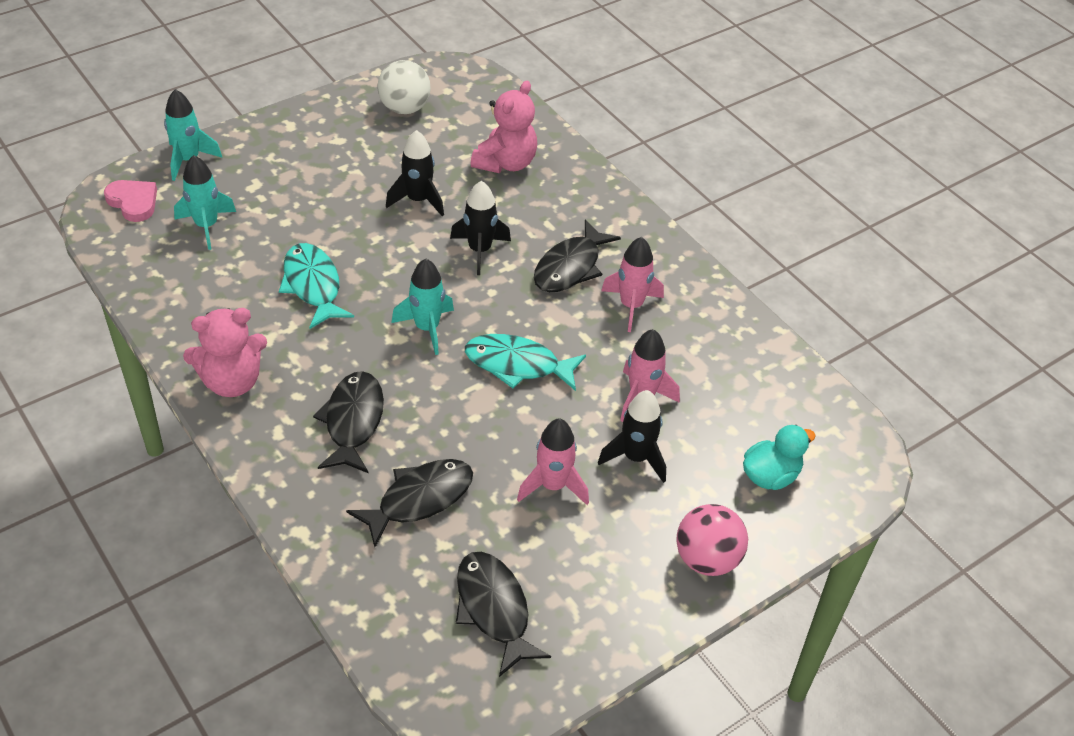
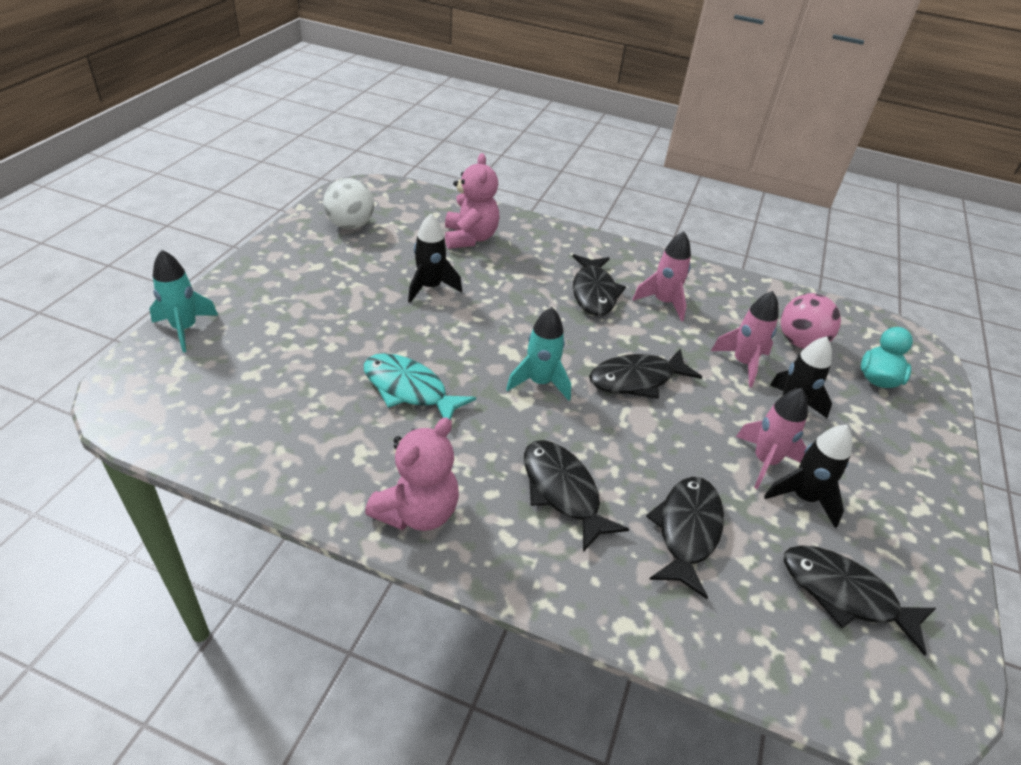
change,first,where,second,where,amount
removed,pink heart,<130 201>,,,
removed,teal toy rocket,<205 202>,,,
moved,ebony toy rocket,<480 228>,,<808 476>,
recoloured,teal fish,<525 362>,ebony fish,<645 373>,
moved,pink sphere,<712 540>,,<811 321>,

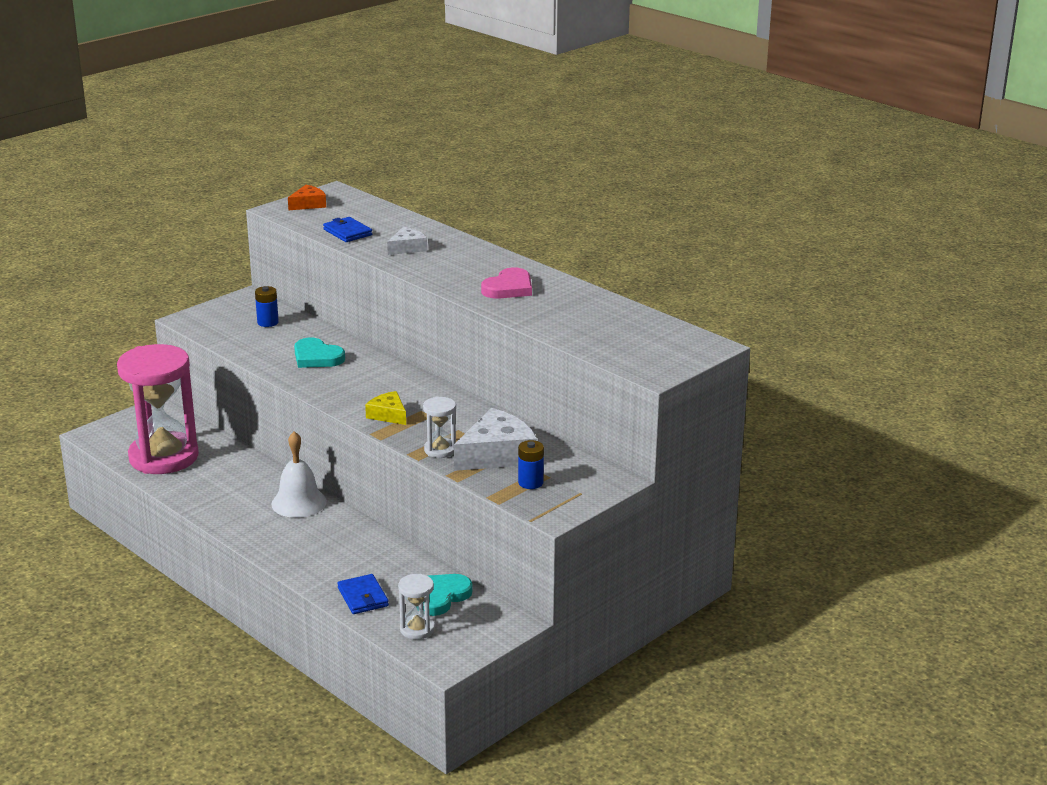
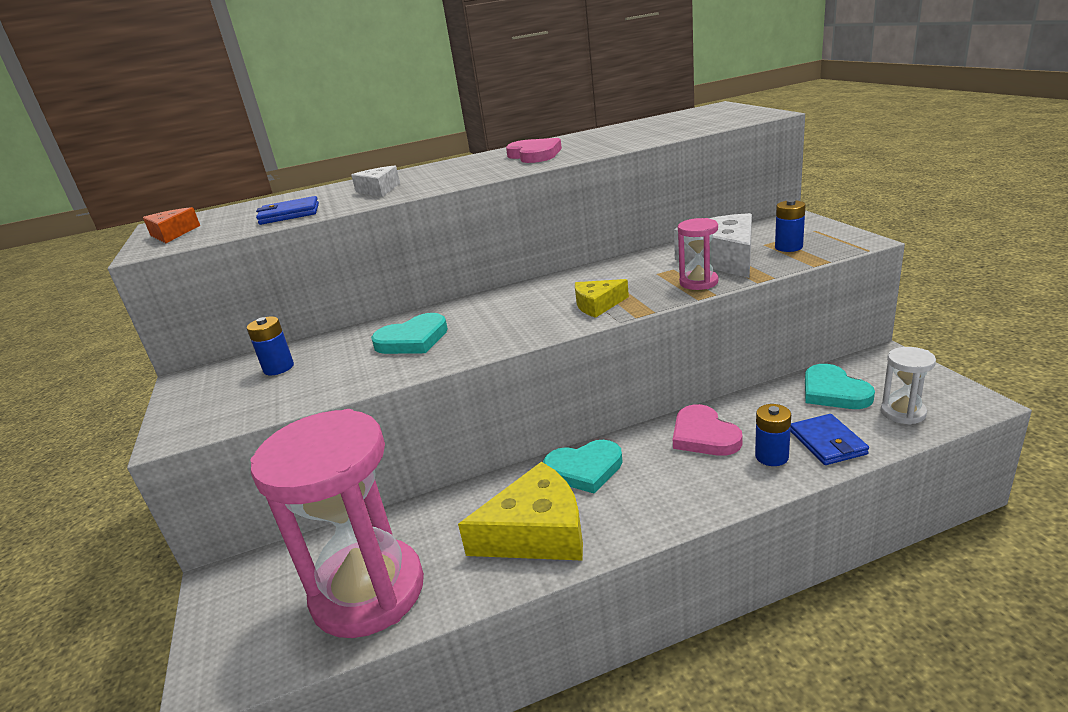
change,first,where,second,where,amount
replaced,snow-white bell,<299 474>,teal heart,<583 467>,
turned,blue billfold,<363 594>,,<829 439>,75 degrees clockwise
recoloured,snow-white hourglass,<439 427>,pink hourglass,<698 254>,
added,,,bright yellow piece of cheese,<520 511>,
added,,,pink heart,<708 430>,
added,,,blue AA battery,<773 435>,

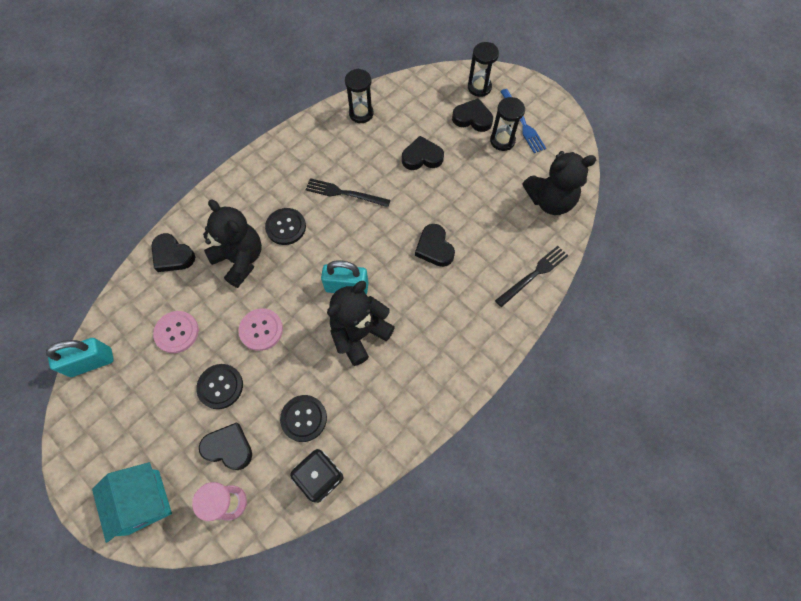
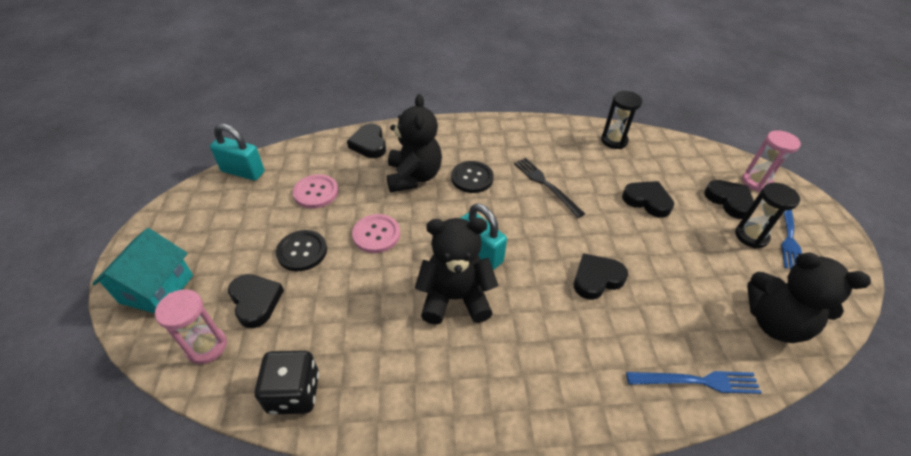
change,first,where,second,where,amount
removed,ebony button,<303 418>,,,
turned,ebony heart,<435 245>,,<601 276>,45 degrees clockwise
recoloured,ebony hourglass,<483 69>,pink hourglass,<771 161>,
recoloured,ebony table fork,<531 276>,blue table fork,<694 382>,

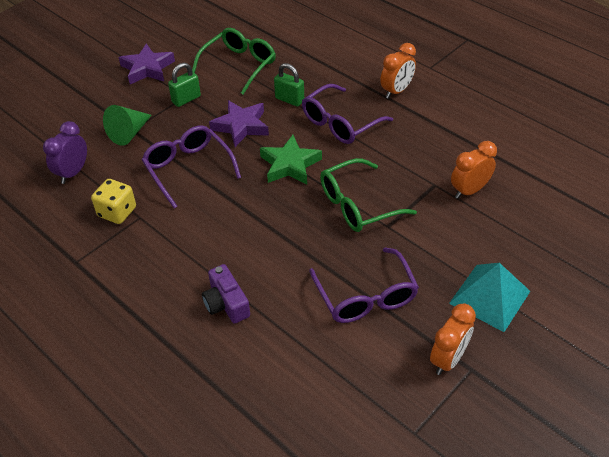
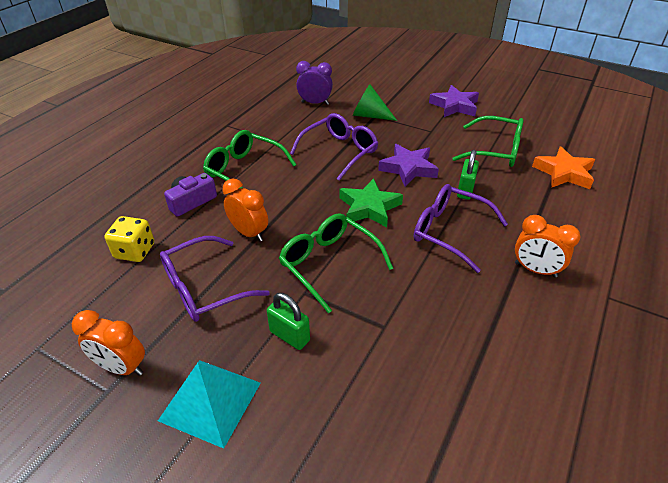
change,first,where,second,where,amount
moved,bright yellow game die,<113 201>,,<129 239>,
moved,leaf-green small lock,<184 85>,,<288 321>,
moved,orange clock,<474 170>,,<245 210>,
added,,,leaf-green glasses,<249 159>,
added,,,orange star shape,<563 167>,

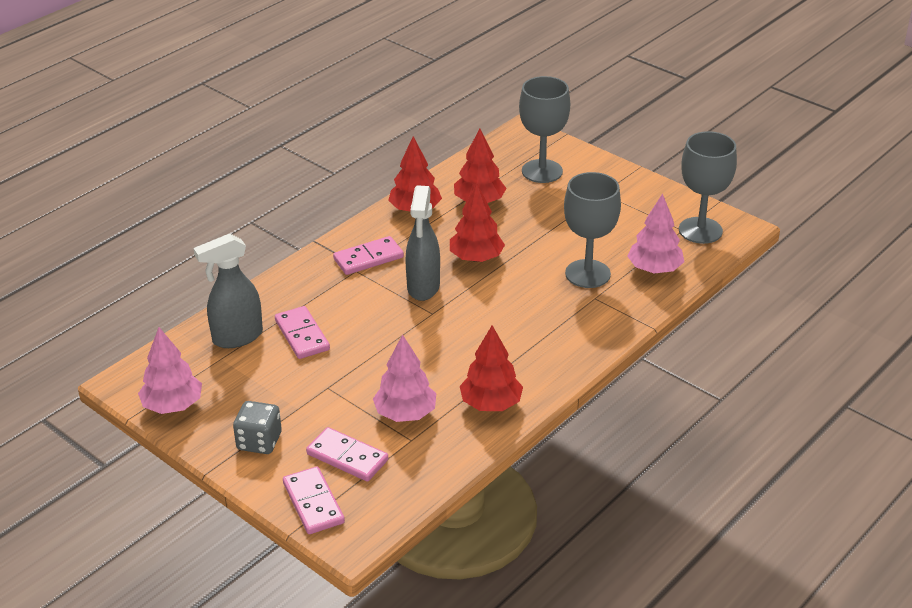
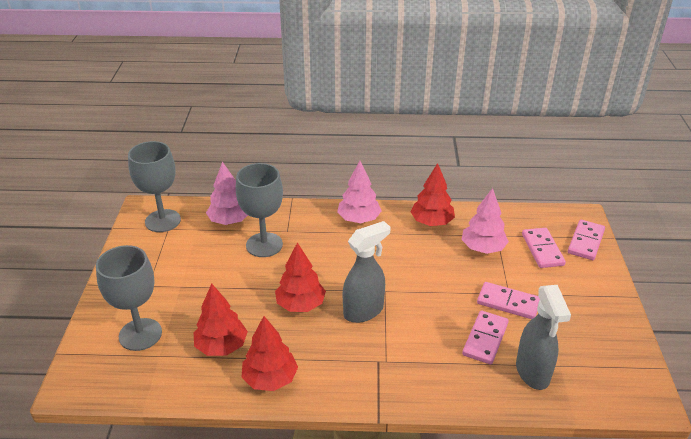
change,first,where,second,where,amount
moved,pink tree,<170 370>,,<359 192>,
turned,ash-grey spray bottle,<228 290>,,<543 337>,60 degrees clockwise
removed,ash-grey game die,<257 427>,,,
moved,pink domino,<368 255>,,<508 300>,

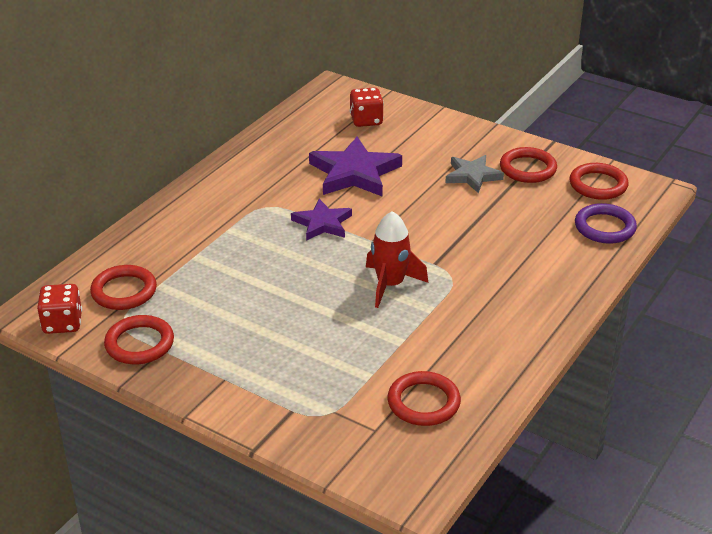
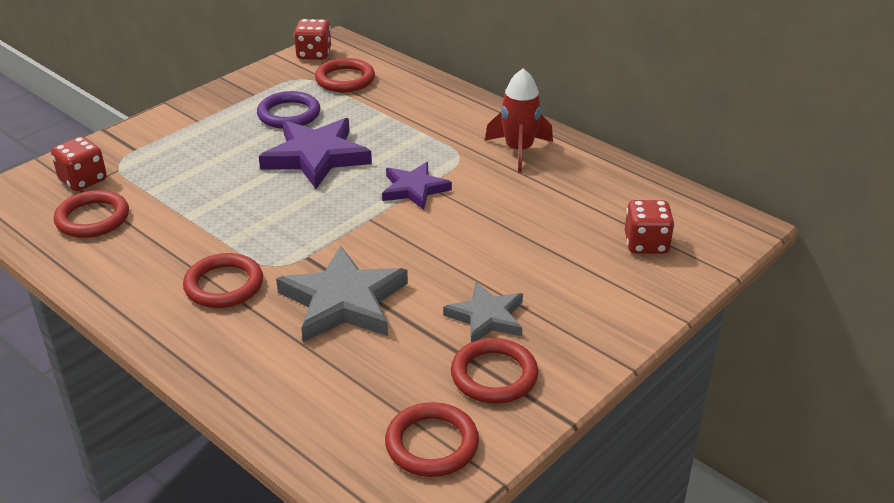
change,first,where,second,where,amount
moved,scarlet ring,<139 339>,,<223 280>,
moved,royal purple star shape,<355 166>,,<315 153>,
moved,scarlet toy rocket,<397 259>,,<519 120>,
moved,royal purple ring,<606 223>,,<288 110>,
added,,,scarlet game die,<79 164>,
added,,,ash-grey star shape,<342 294>,

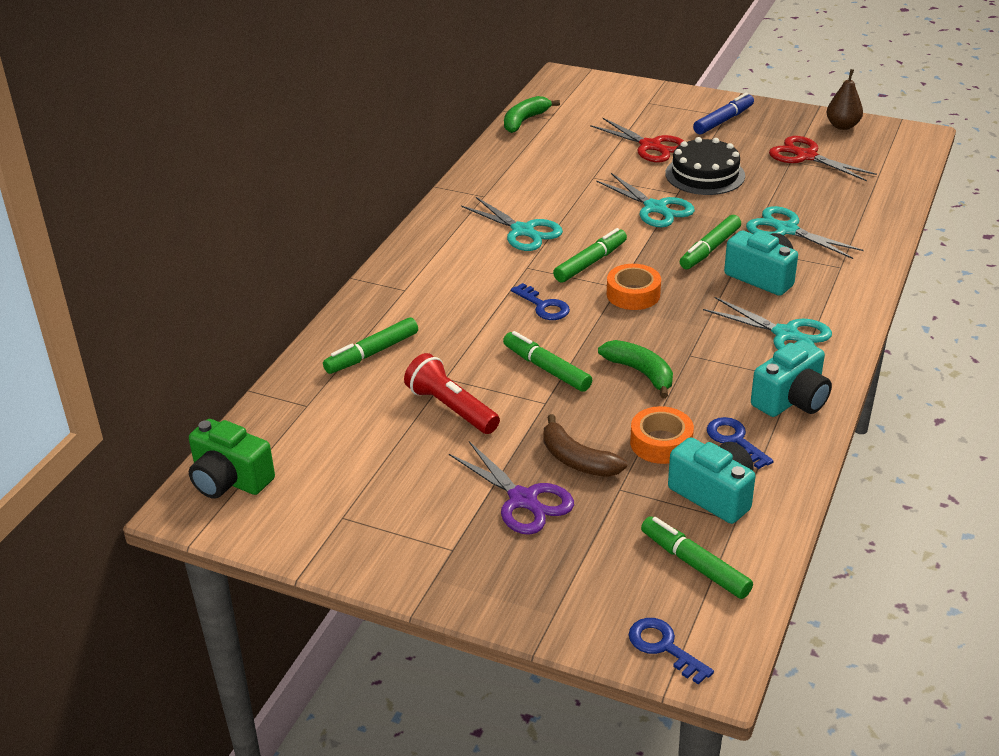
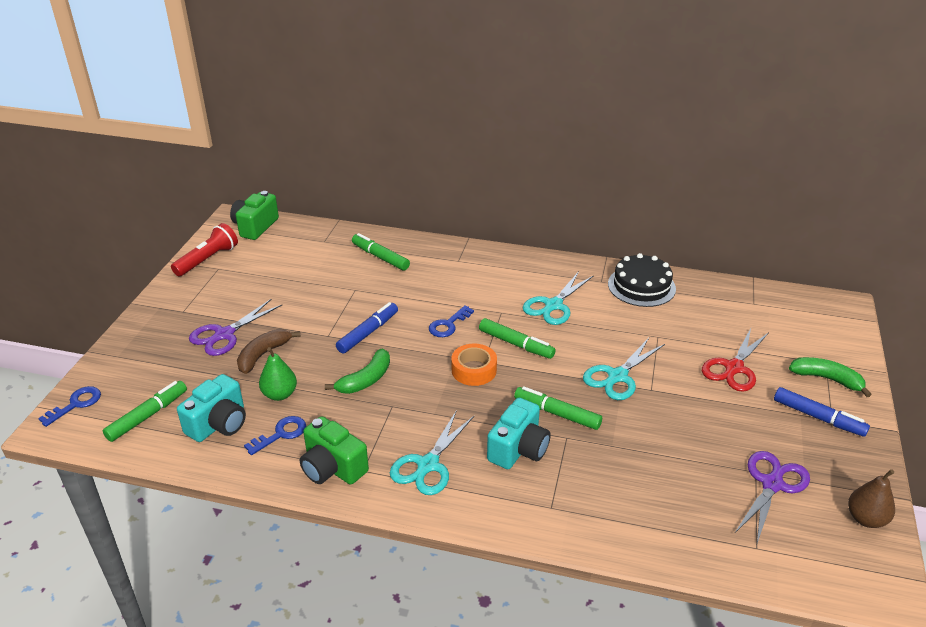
change,first,where,second,where,amount
moved,scarlet pocket torch,<452 393>,,<204 249>,
recoloured,leaf-green marker,<547 361>,blue marker,<367 327>,
moved,leaf-green banana,<532 114>,,<830 377>,
replaced,orange sticky tape,<662 435>,leaf-green pear fruit,<278 374>,
moved,ebony layer cake,<705 166>,,<642 280>,
removed,teal scissors,<805 232>,,,
recoloured,teal photo camera,<791 378>,leaf-green photo camera,<334 450>,
recoloured,scarlet scissors,<823 158>,royal purple scissors,<772 497>,

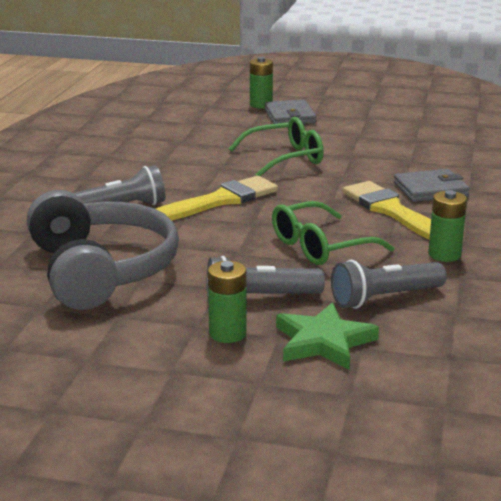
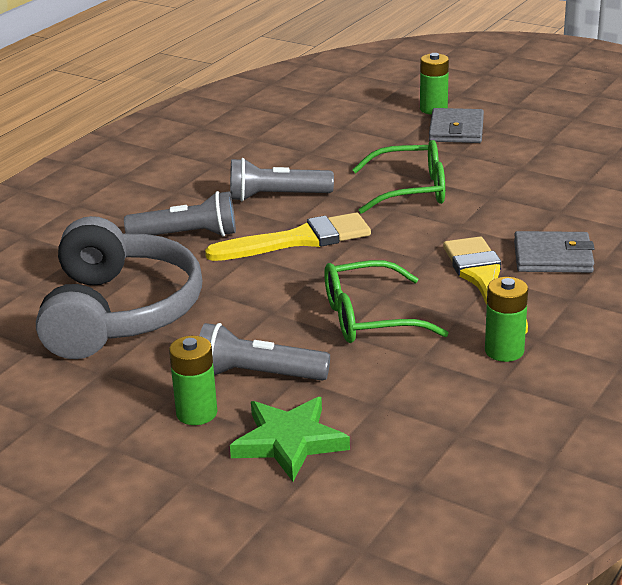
change,first,where,second,where,amount
moved,ash-grey pocket torch,<389 284>,,<282 179>,

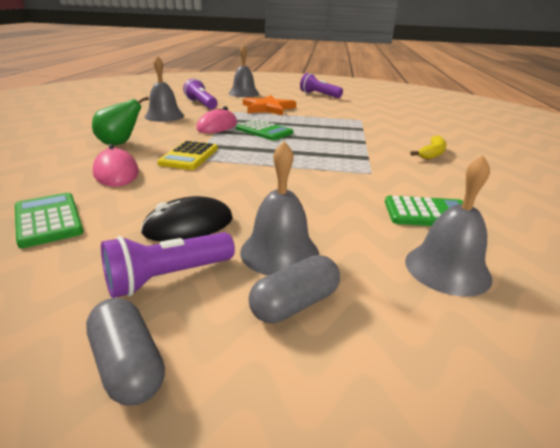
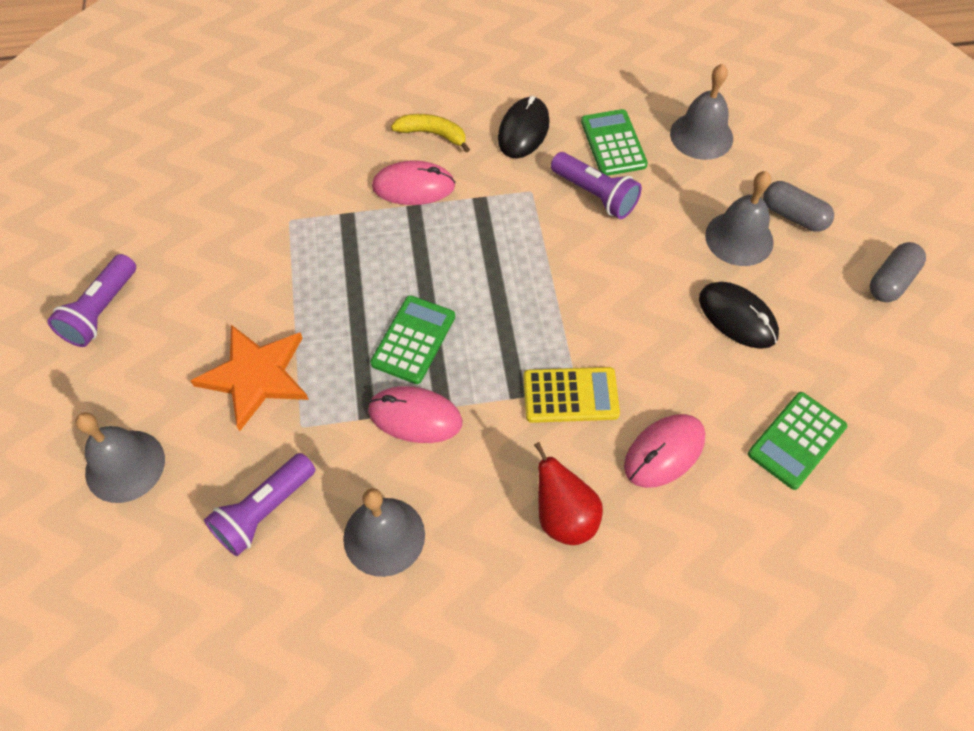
change,first,where,second,where,amount
recoloured,leaf-green pear fruit,<120 120>,scarlet pear fruit,<568 493>,
moved,royal purple pocket torch,<168 265>,,<596 185>,
added,,,pink PC mouse,<413 182>,
added,,,ebony PC mouse,<524 127>,

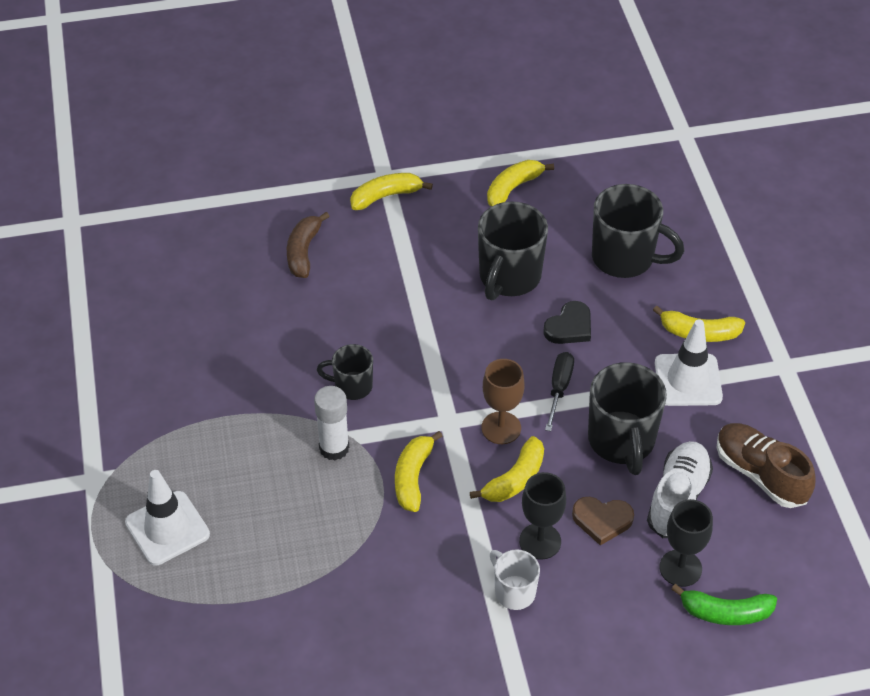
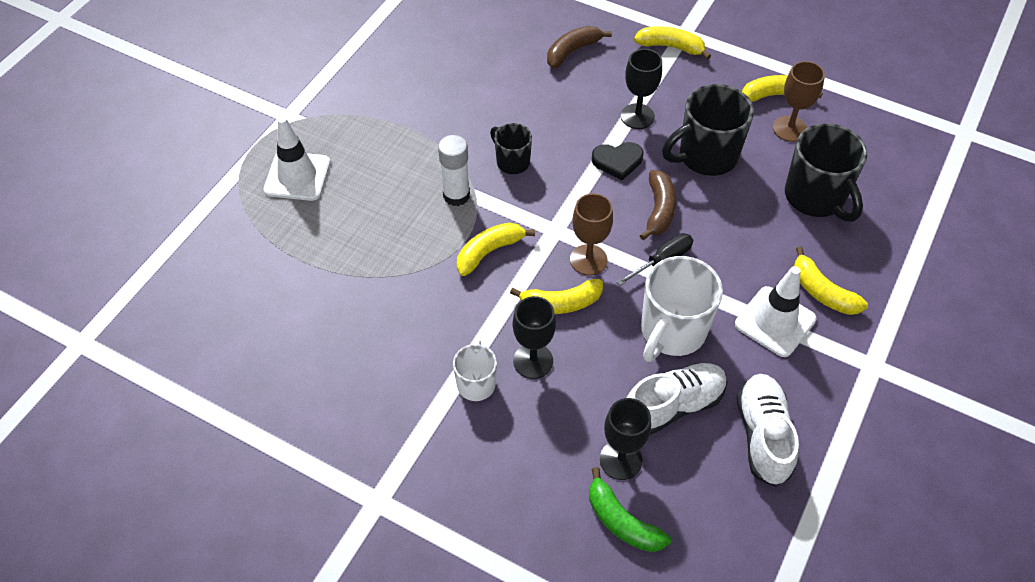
change,first,where,second,where,amount
moved,ebony heart,<567 322>,,<617 161>,
removed,russet heart,<603 521>,,,
recoloured,ebony coffee mug,<627 418>,snow-white coffee mug,<682 309>,
recoloured,russet sneaker,<766 465>,snow-white sneaker,<768 430>,
added,,,ebony wine glass,<641 89>,
added,,,russet banana,<658 205>,
added,,,russet wine glass,<799 101>,

